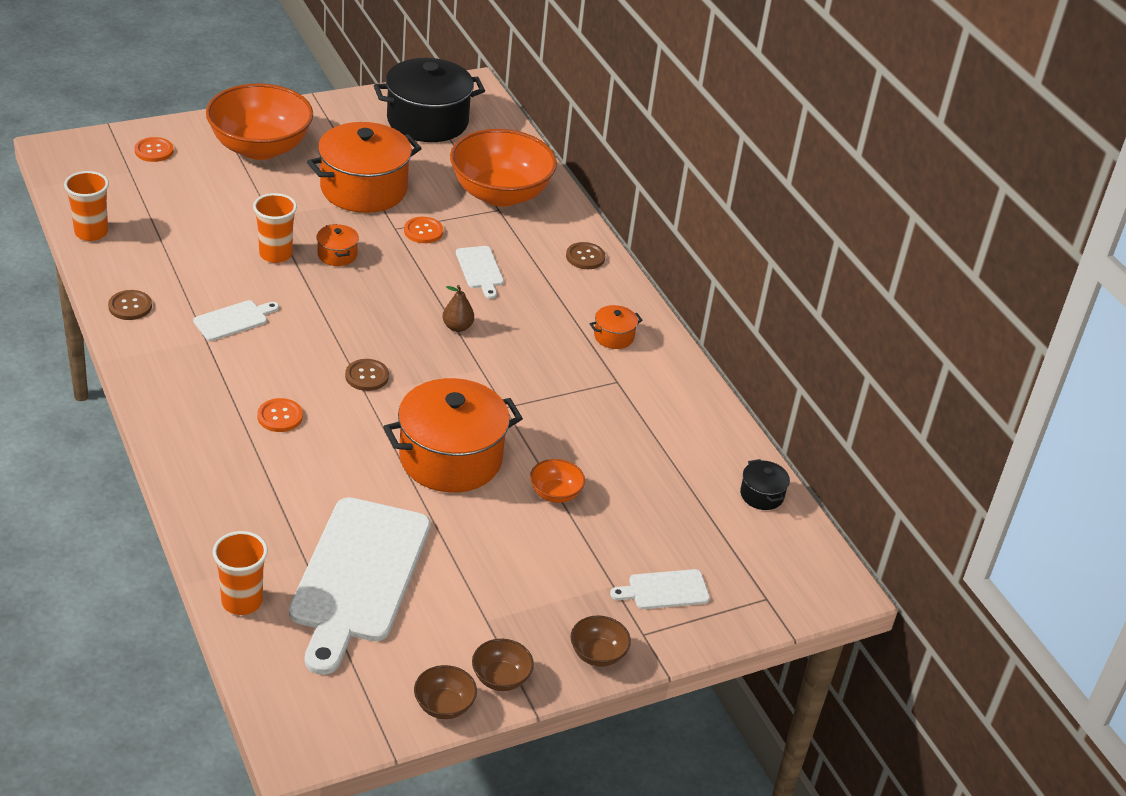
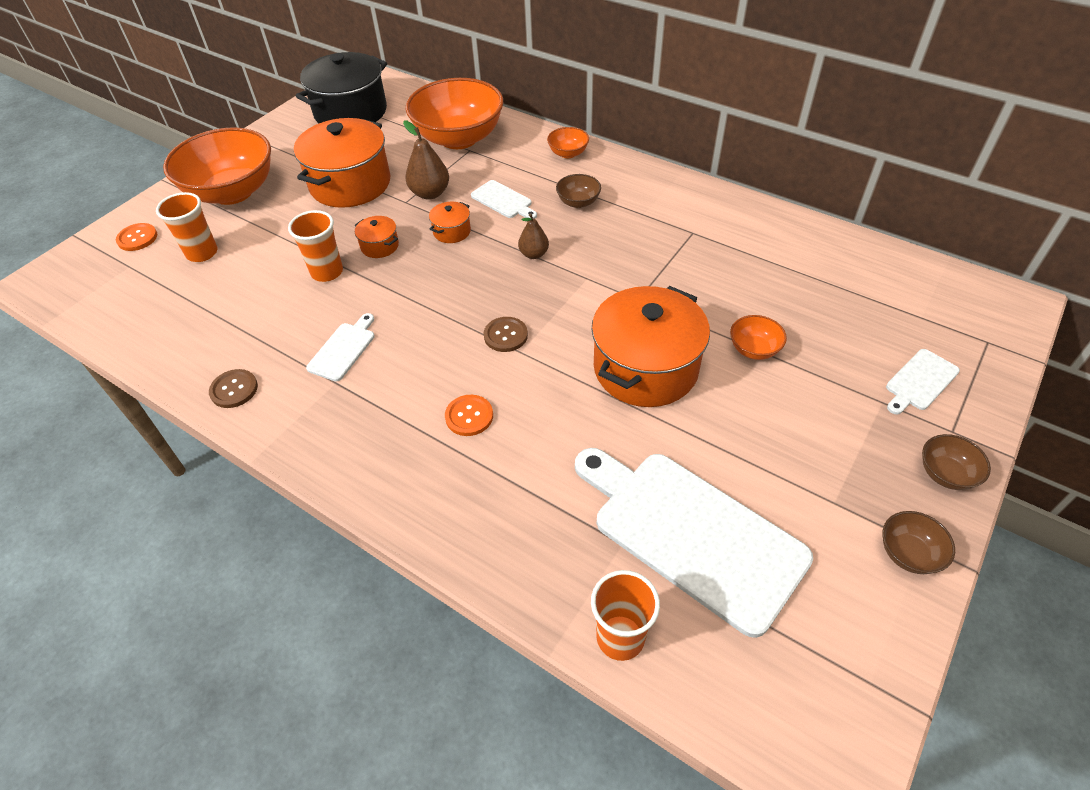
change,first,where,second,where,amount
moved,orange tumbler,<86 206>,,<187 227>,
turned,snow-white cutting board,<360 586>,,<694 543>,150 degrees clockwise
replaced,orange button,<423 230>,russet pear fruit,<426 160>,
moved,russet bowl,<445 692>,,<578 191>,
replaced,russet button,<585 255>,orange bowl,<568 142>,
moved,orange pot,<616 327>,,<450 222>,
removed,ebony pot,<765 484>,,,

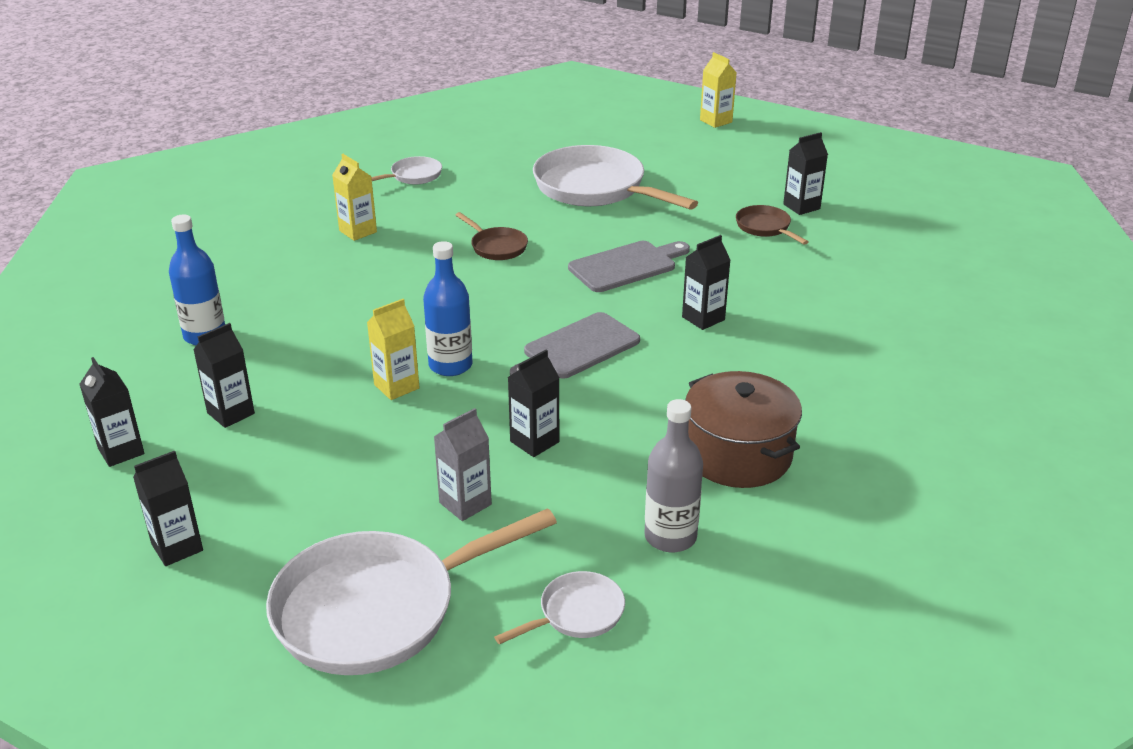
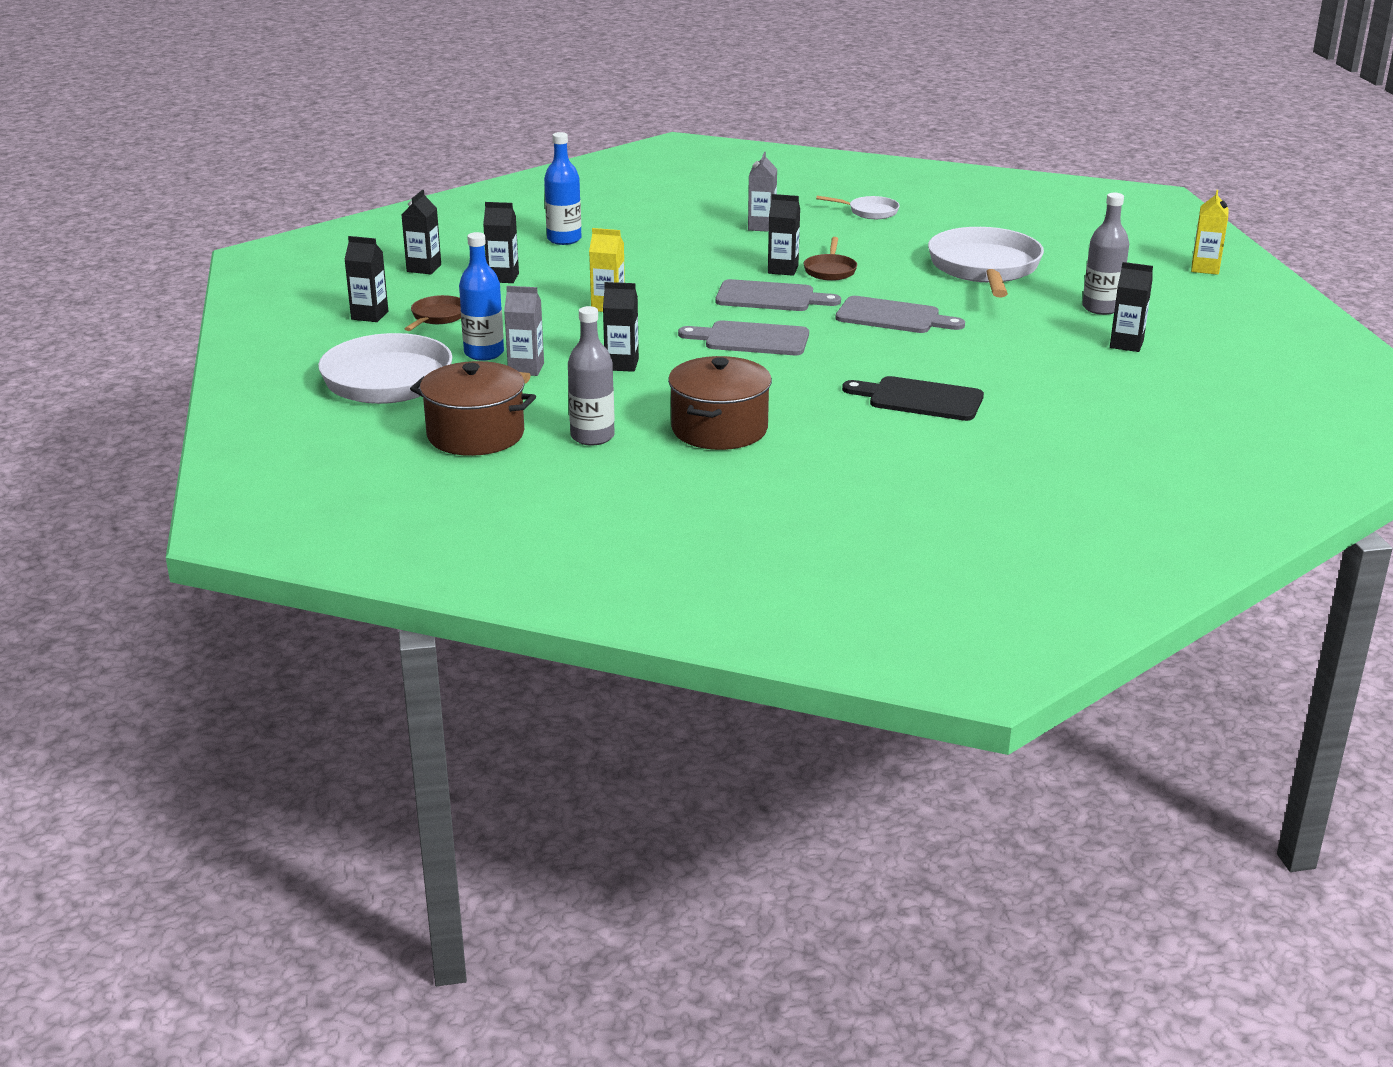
change,first,where,second,where,amount
recoloured,bright yellow juice carton,<354 197>,ash-grey juice carton,<762 192>,
moved,blue bottle,<447 308>,,<481 296>,
replaced,snow-white frying pan,<559 607>,russet pot,<473 408>,
moved,ebony juice carton,<706 282>,,<784 235>,
moved,russet frying pan,<772 225>,,<433 313>,
added,,,ash-grey cutting board,<778 295>,
added,,,ebony cutting board,<913 398>,
added,,,ash-grey bottle,<1105 254>,

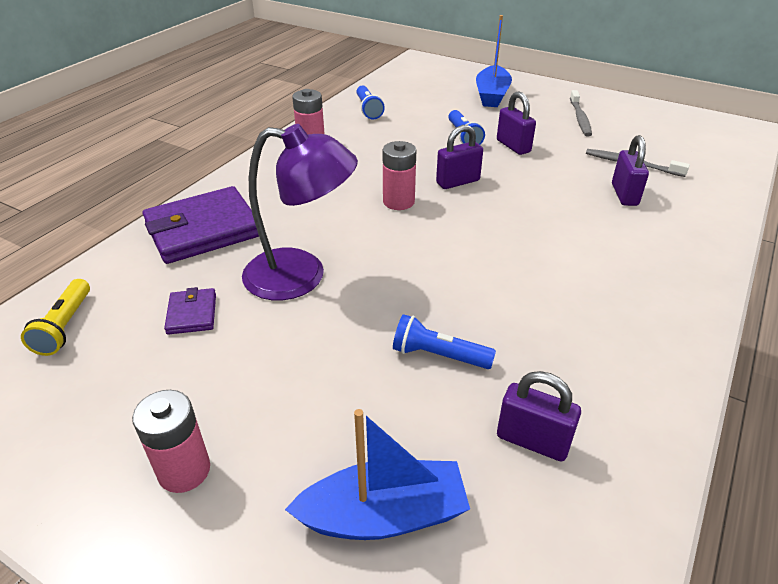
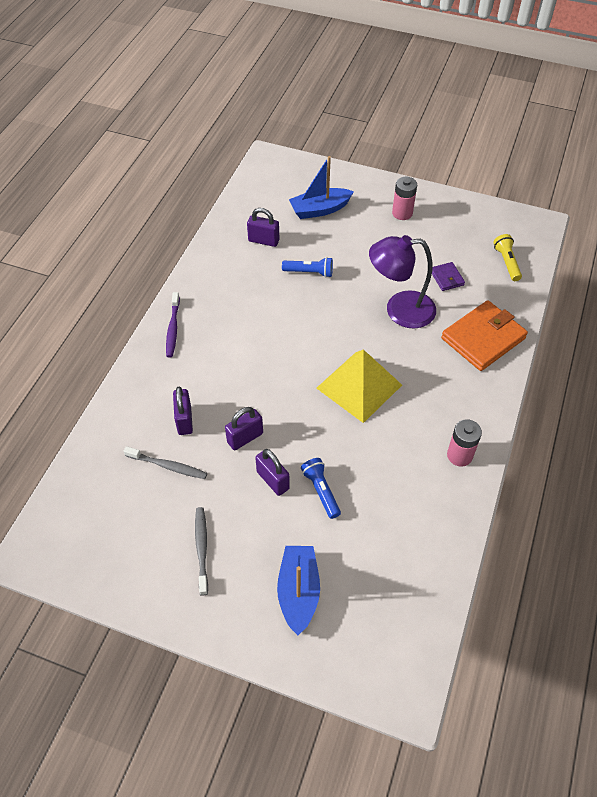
change,first,where,second,where,amount
recoloured,royal purple billfold,<201 225>,orange billfold,<484 335>,
removed,blue pocket torch,<370 102>,,,
replaced,pink AA battery,<399 175>,bright yellow pyramid shape,<359 386>,
moved,royal purple small lock,<459 157>,,<244 428>,
added,,,royal purple dental brush,<173 324>,

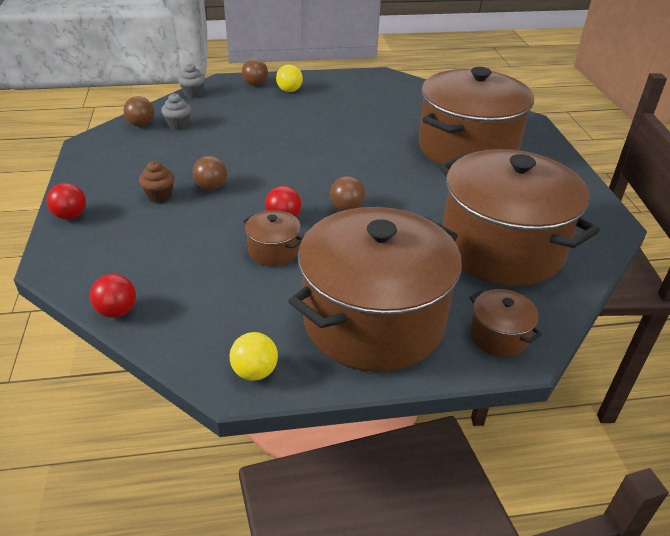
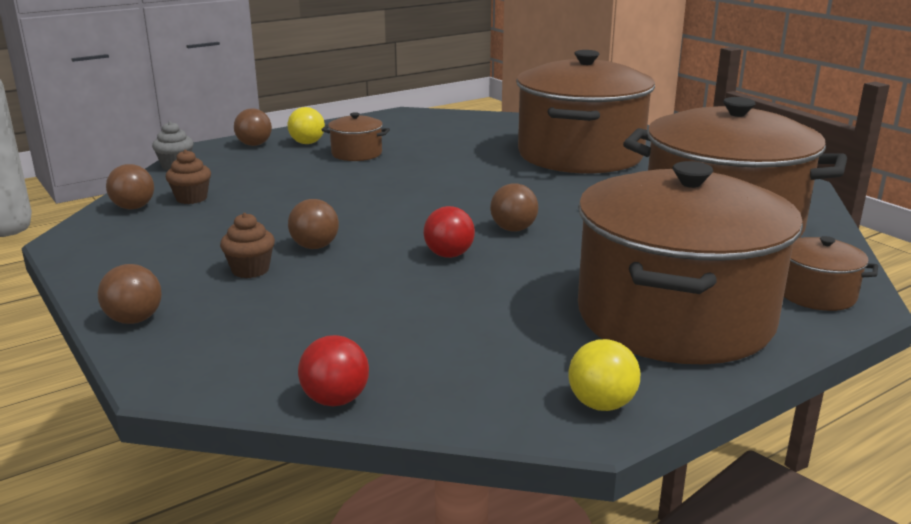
change,first,where,second,where,amount
recoloured,scarlet sphere,<66 201>,russet sphere,<130 294>,
recoloured,ash-grey fairy cake,<176 111>,russet fairy cake,<188 177>,
moved,russet pot,<272 238>,,<355 136>,

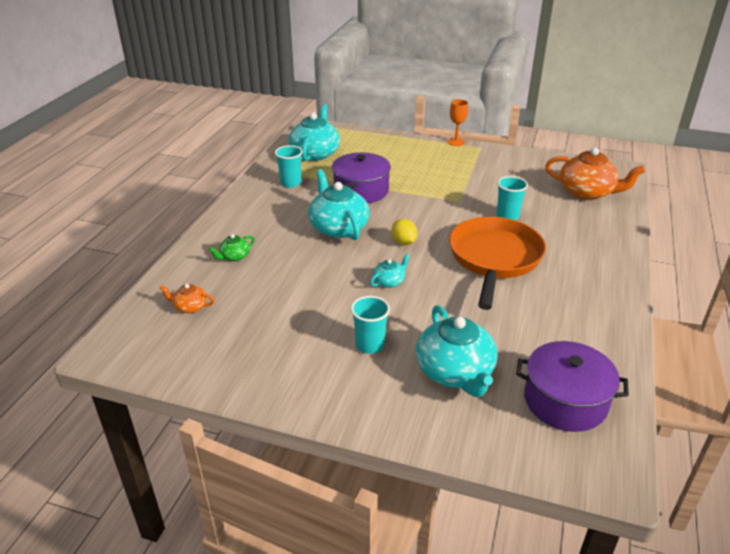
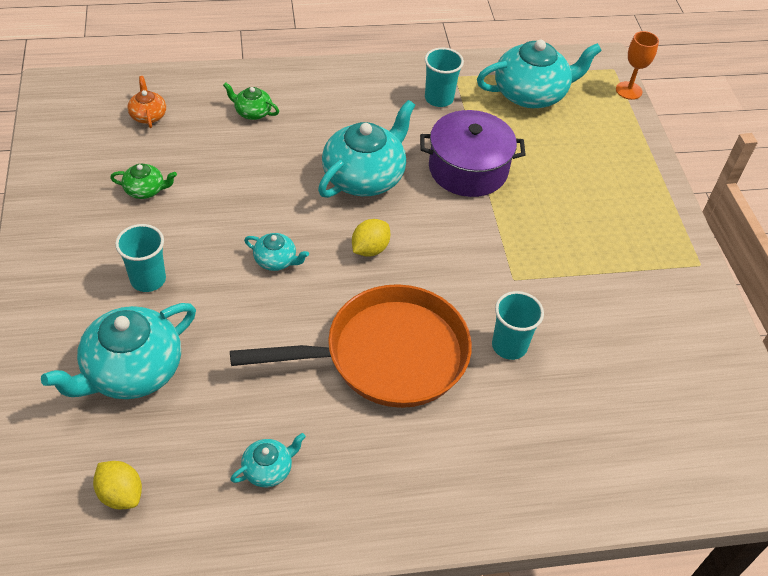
change,first,where,second,where,amount
moved,orange wine glass,<458 122>,,<637 65>,
replaced,royal purple pot,<572 386>,bright yellow toy lemon,<117 485>,
removed,orange tea pot,<595 173>,,,
added,,,leaf-green tea pot,<143 181>,
added,,,teal tea pot,<268 460>,

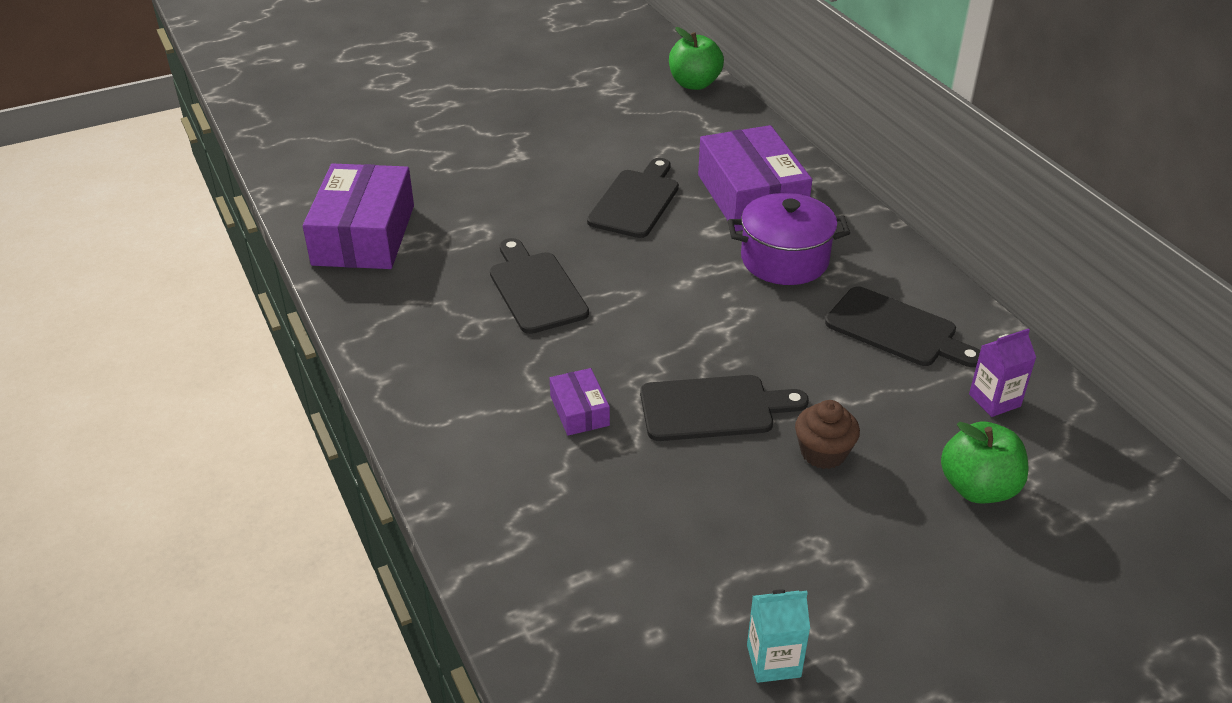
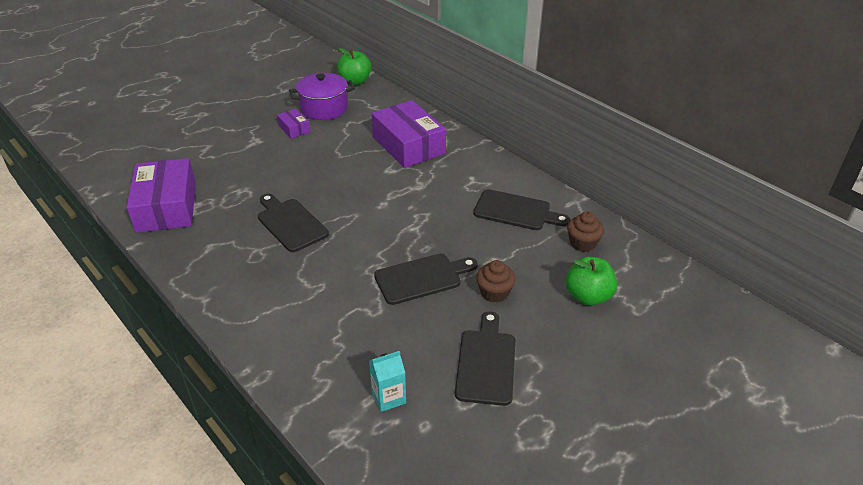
change,first,where,second,where,amount
moved,royal purple box,<580 402>,,<293 124>,
moved,ebony cutting board,<633 198>,,<485 358>,
moved,royal purple pot,<789 239>,,<322 96>,
moved,teal juice carton,<778 636>,,<387 381>,
replaced,royal purple juice carton,<1002 372>,russet fairy cake,<585 232>,

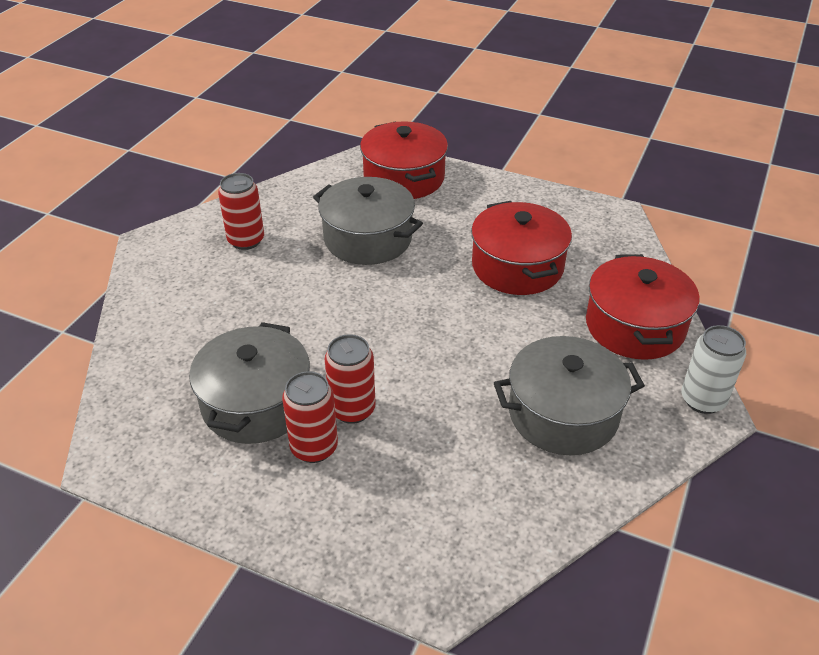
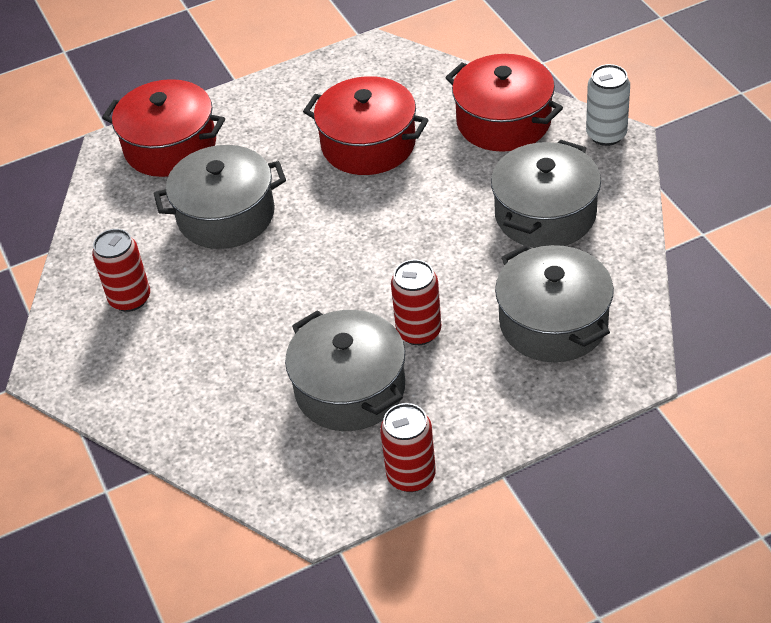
change,first,where,second,where,amount
moved,scarlet tin,<310 417>,,<408 447>,
added,,,ash-grey pot,<554 303>,

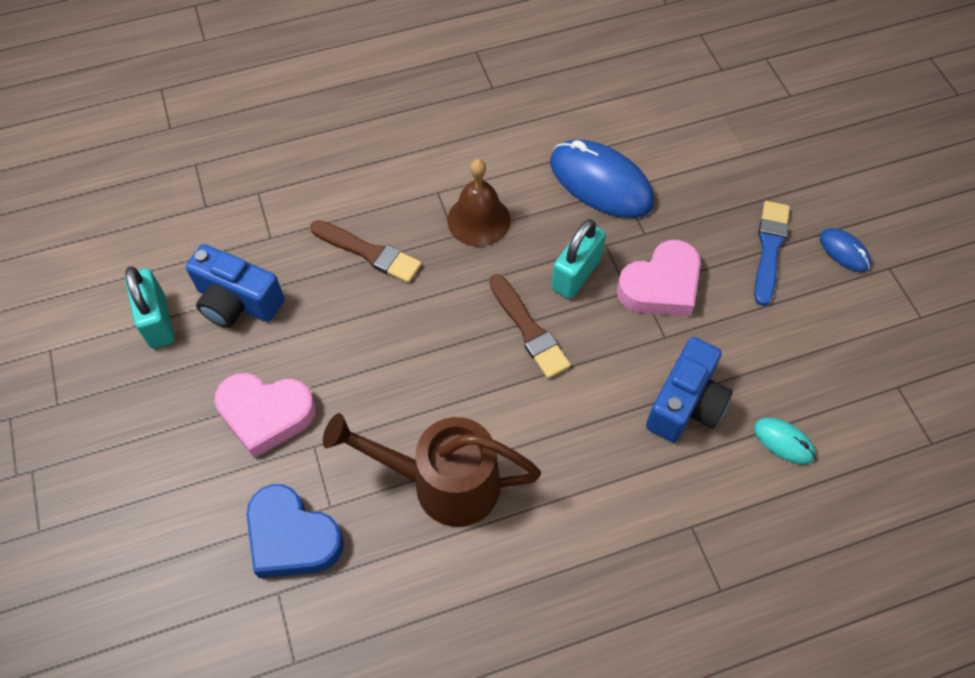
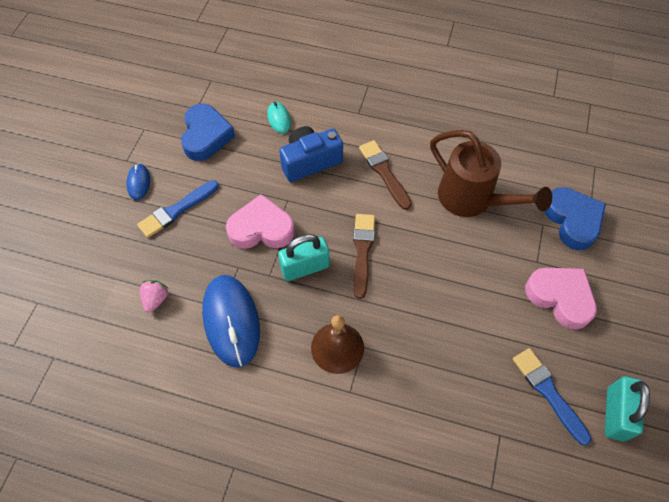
change,first,where,second,where,amount
replaced,blue photo camera,<235 286>,blue brush,<552 397>,
moved,russet brush,<366 251>,,<385 175>,
added,,,pink toy strawberry,<154 296>,
added,,,blue heart,<208 132>,

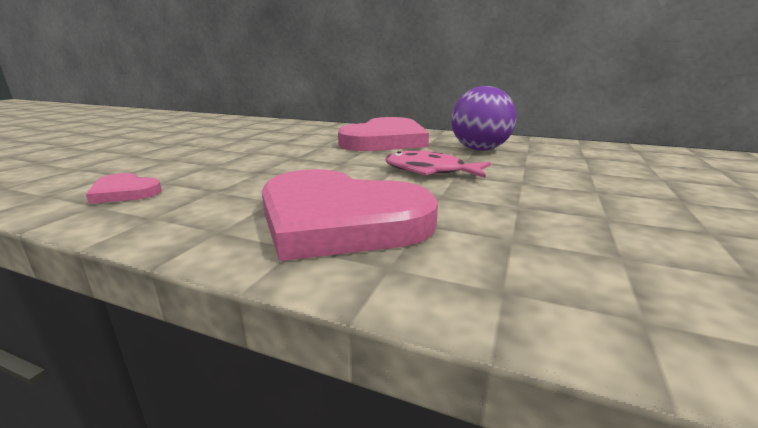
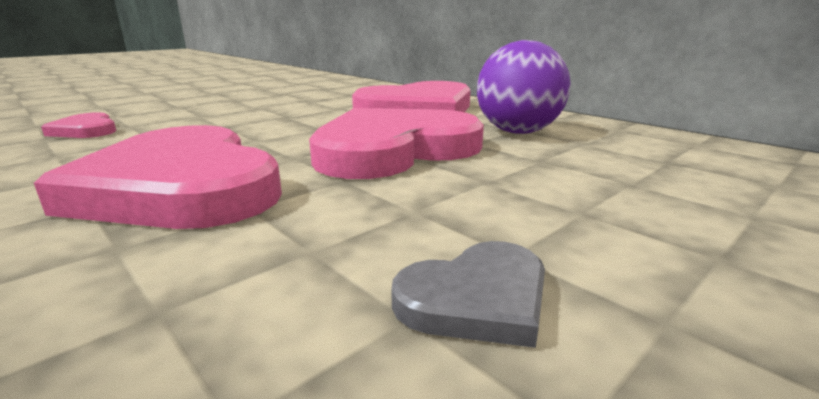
change,first,where,second,where,amount
replaced,pink fish,<438 164>,pink heart,<396 143>,
added,,,ash-grey heart,<468 294>,

